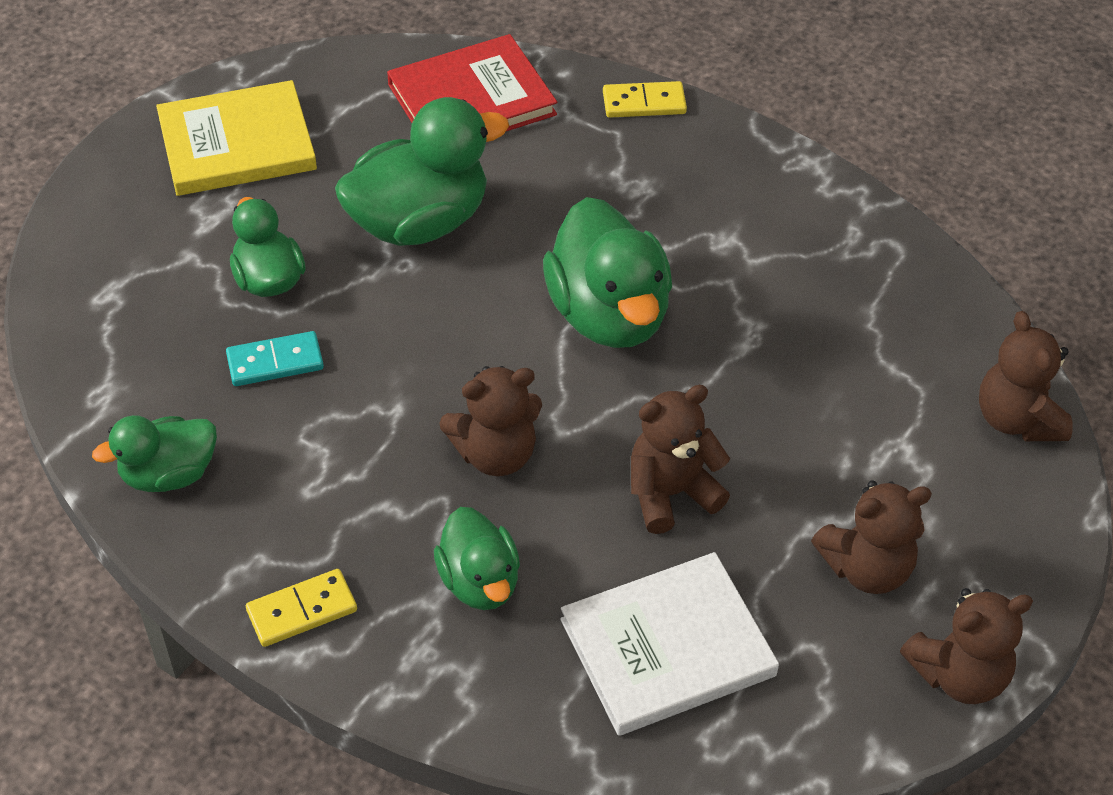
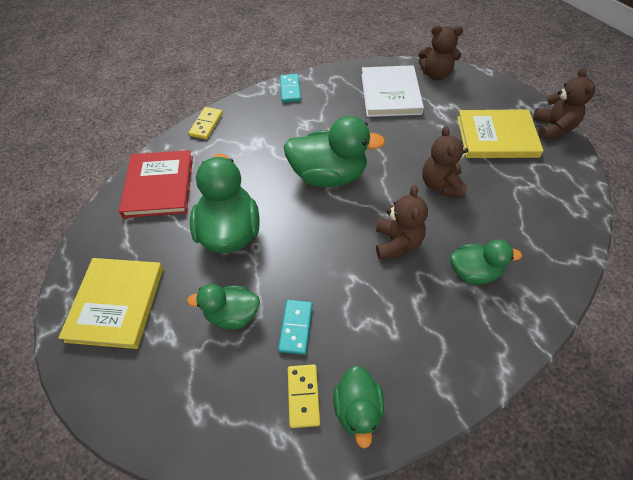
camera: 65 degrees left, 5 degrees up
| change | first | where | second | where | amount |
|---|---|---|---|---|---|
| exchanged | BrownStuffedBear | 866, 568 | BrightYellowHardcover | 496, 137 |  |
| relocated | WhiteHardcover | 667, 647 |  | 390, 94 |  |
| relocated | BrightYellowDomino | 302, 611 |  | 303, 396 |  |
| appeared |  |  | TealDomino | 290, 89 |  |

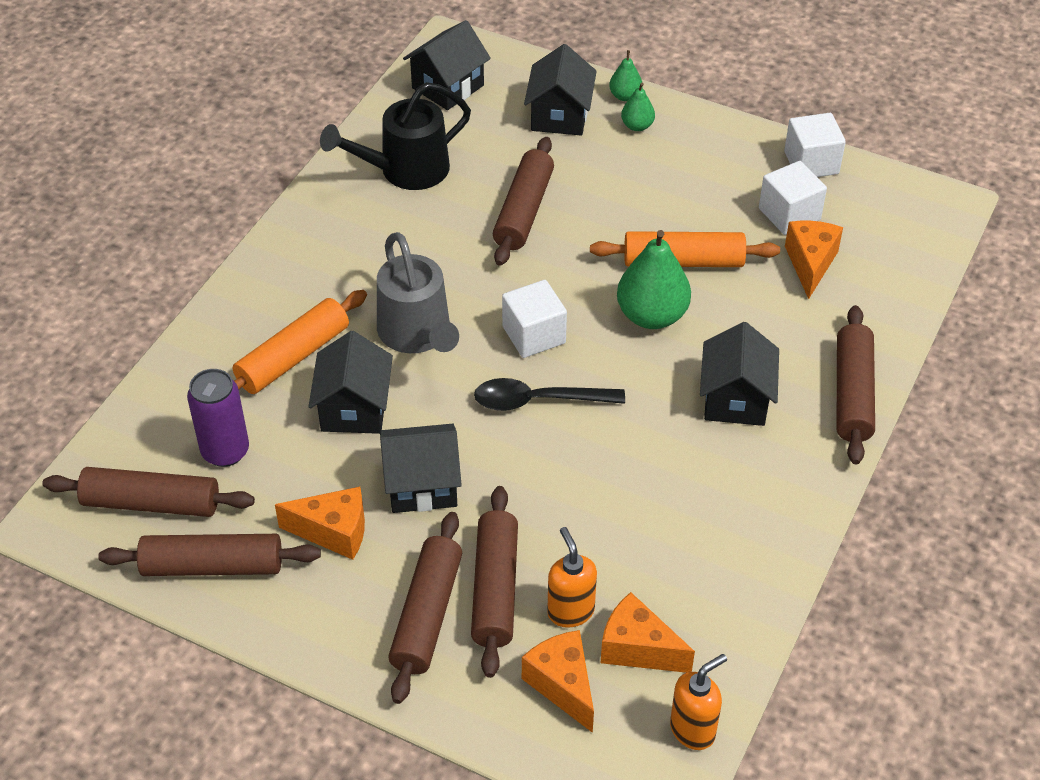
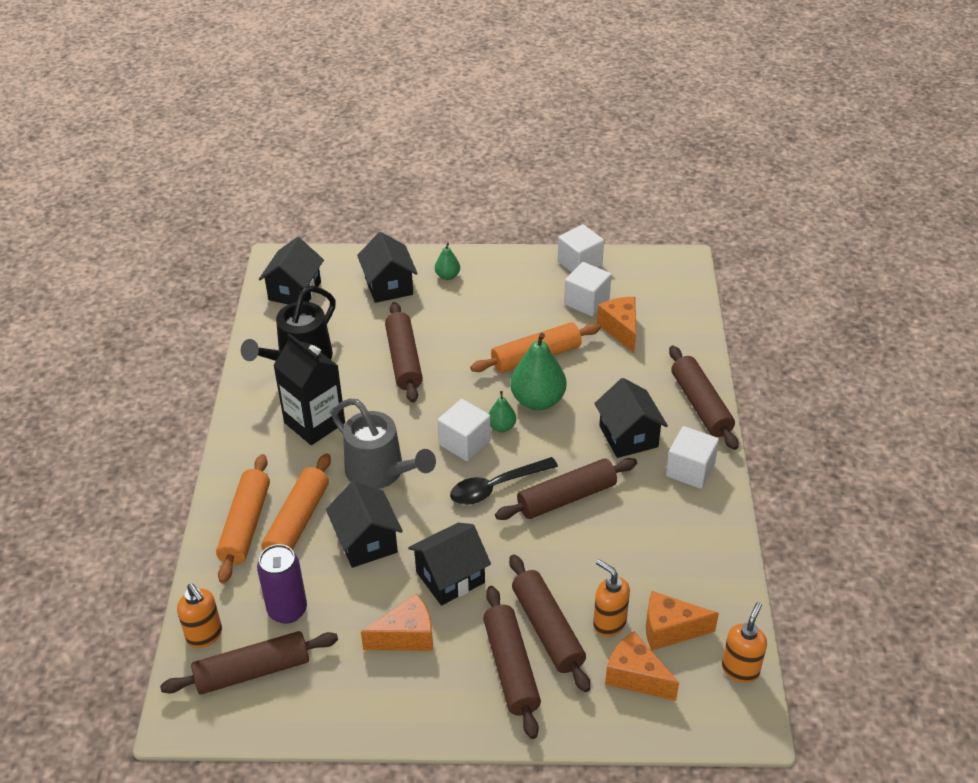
camera: 25 degrees left, 5 degrees down
| change | first | where | second | where | amount |
|---|---|---|---|---|---|
| relocated | LeafGreenPear | 625, 96 |  | 501, 427 |  |
| relocated | BrownRollingPin | 212, 566 |  | 567, 498 |  |
| appeared |  |  | BlackJuiceCarton | 314, 423 |  |
| appeared |  |  | WhiteCube | 690, 470 |  |
| appeared |  |  | OrangeRollingPin | 245, 525 |  |
| appeared |  |  | OrangePumpBottle | 205, 635 |  |

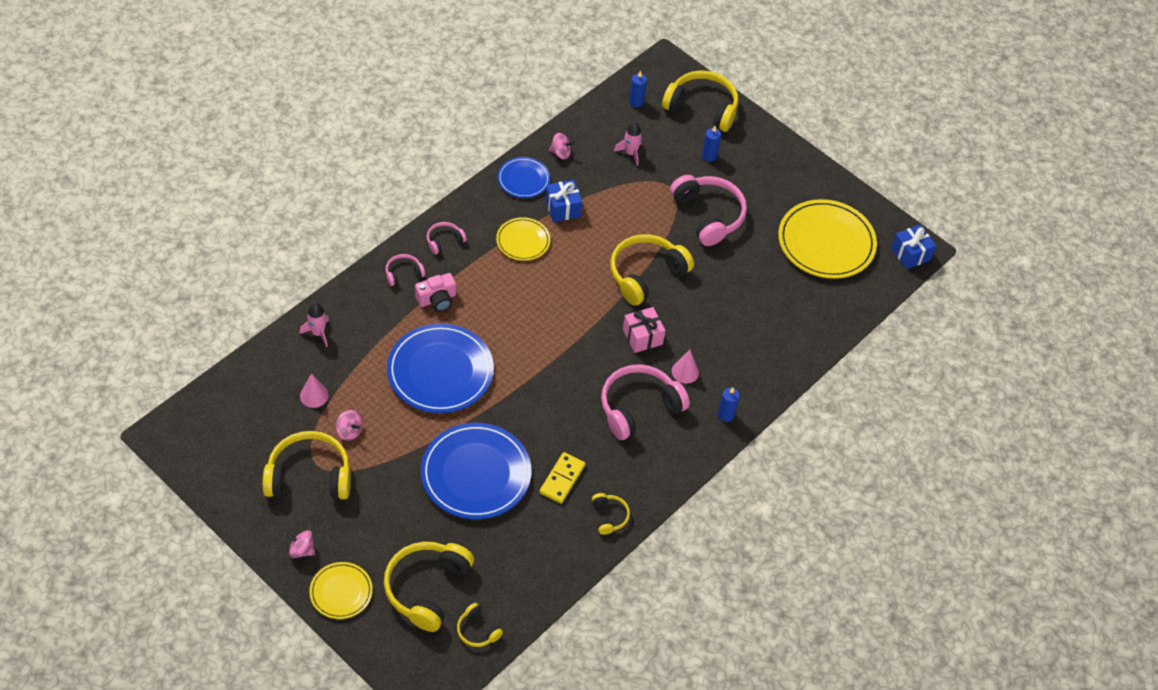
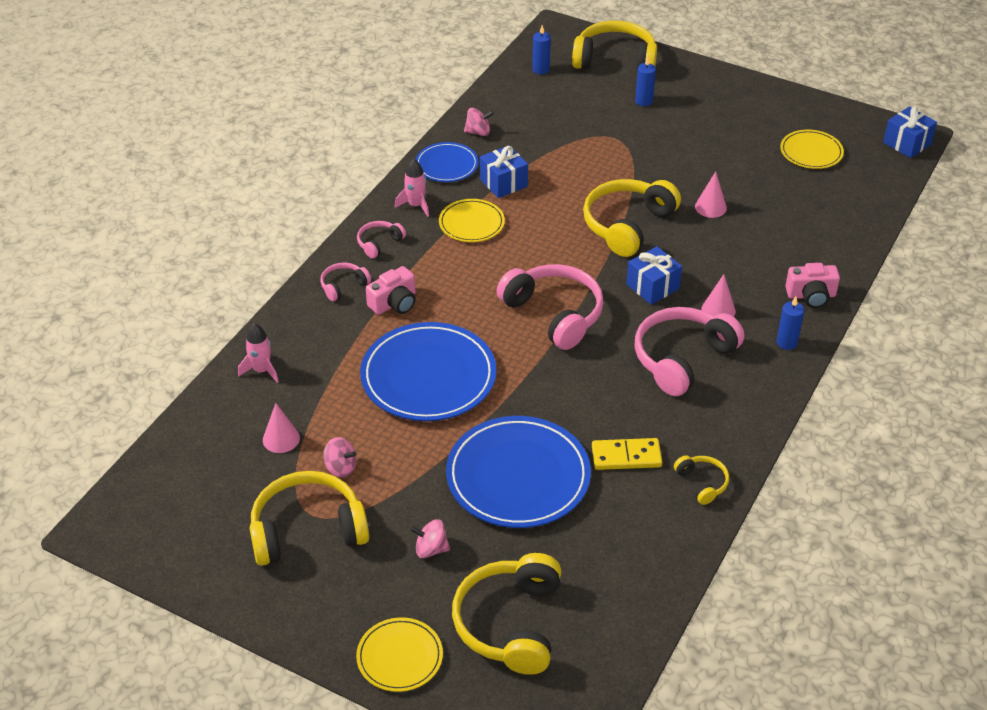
camera: 10 degrees left, 10 degrees down
| change | first | where | second | where | amount |
|---|---|---|---|---|---|
| relocated | RosyRocket | 630, 153 |  | 415, 205 |  |
| relocated | RosyHeadset | 708, 215 |  | 554, 314 |  |
| size | BrightYellowFlatDish | 826, 242 |  | 811, 152 | x0.54 |
| colour | RosyPresent | 642, 337 | BluePresent | 652, 286 |  |
| spun | BrightYellowDomino | 562, 479 |  | 626, 456 | 75 degrees clockwise |
| relocated | RosyWhirligig | 301, 550 |  | 431, 549 |  |
| missing | BrightYellowHeadset | 477, 630 |  |  |  |
| appeared |  |  | RosyCone | 710, 207 |  |
| appeared |  |  | RosyCompactCamera | 811, 295 |  |

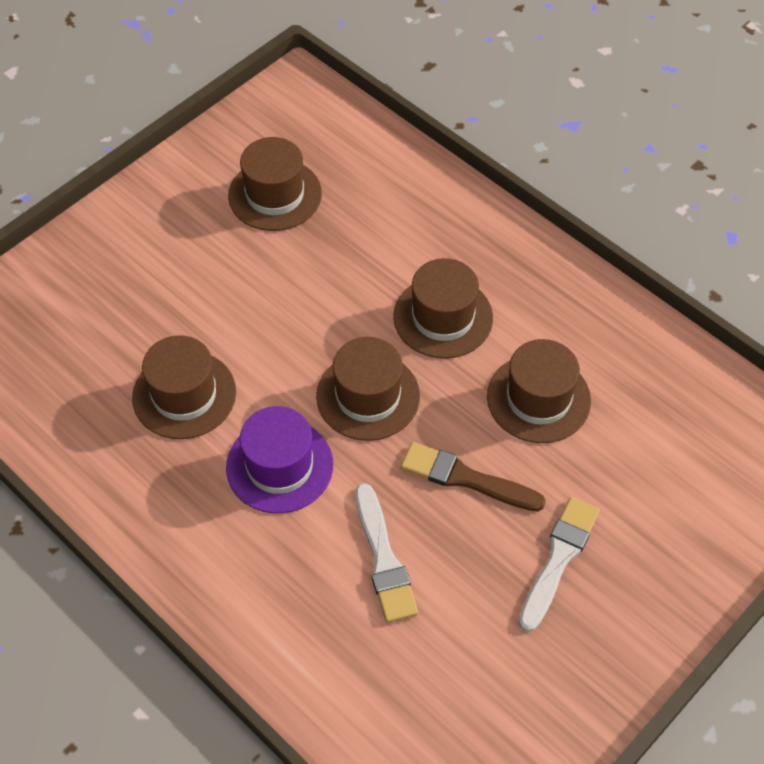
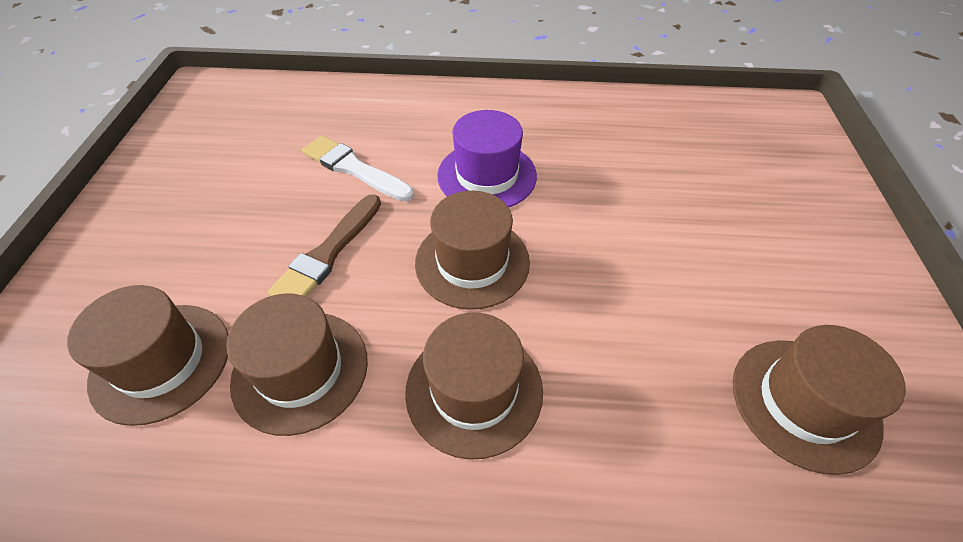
camera: 140 degrees right, 5 degrees down
| change | first | where | second | where | amount |
|---|---|---|---|---|---|
| relocated | BrownTopHat | 184, 395 |  | 161, 361 |  |
| spun | BrownPaintBrush | 466, 478 |  | 328, 253 | 135 degrees clockwise |
| missing | WhitePaintBrush | 558, 559 |  |  |  |

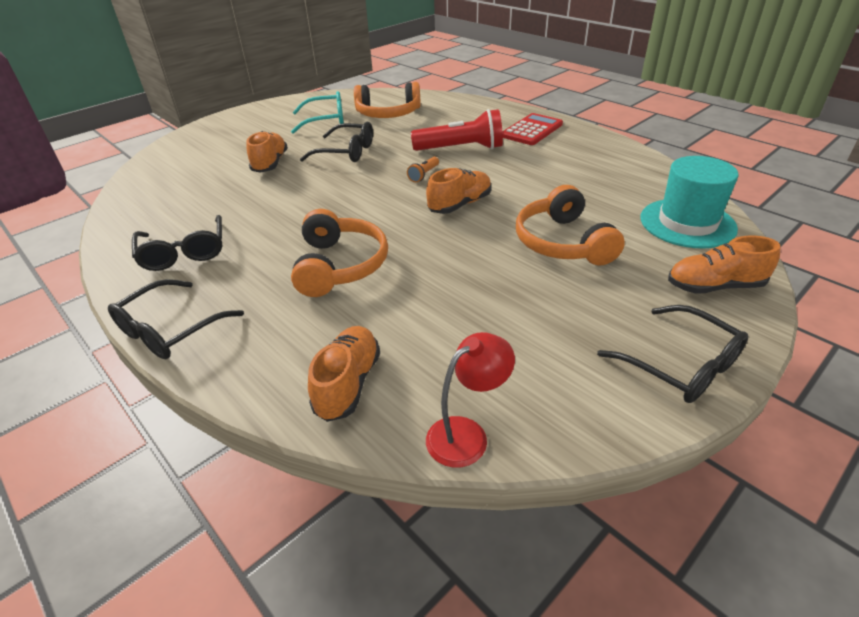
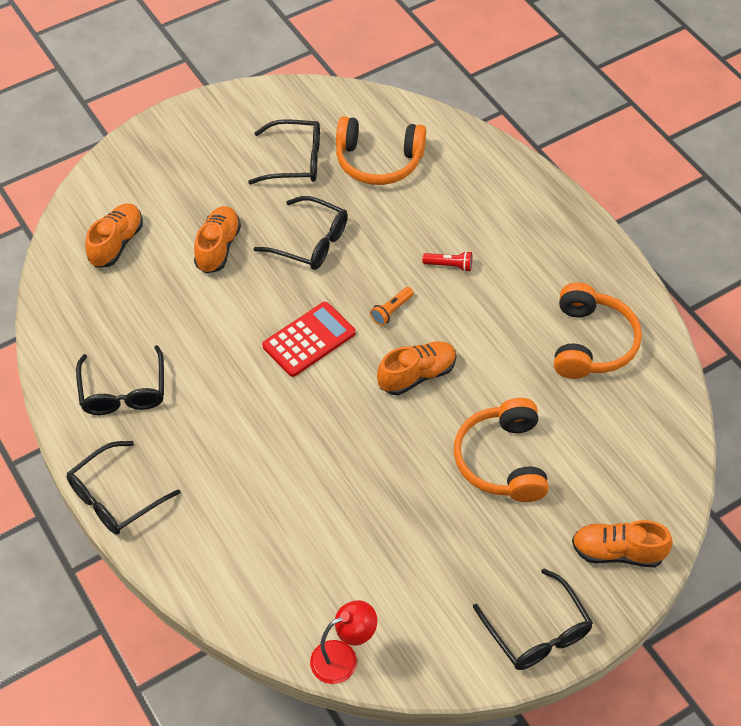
camera: 10 degrees right, 15 degrees up
| change | first | where | second | where | amount |
|---|---|---|---|---|---|
| colour | TealGlasses | 325, 120 | BlackGlasses | 295, 160 |  |
| size | ScarletFlashlight | 461, 148 |  | 449, 265 | x0.45 |
| relocated | ScarletCalculator | 532, 130 |  | 309, 340 |  |
| missing | TealTopHat | 687, 223 |  |  |  |
| relocated | OrangeHeadset | 340, 265 |  | 591, 343 |  |
| relocated | OrangeSneaker | 348, 383 |  | 116, 243 |  |

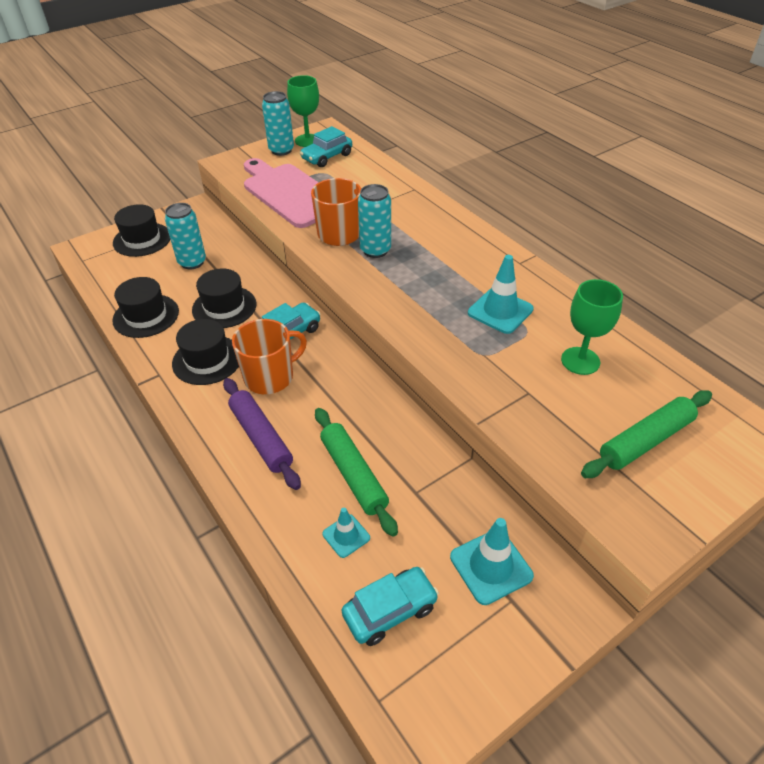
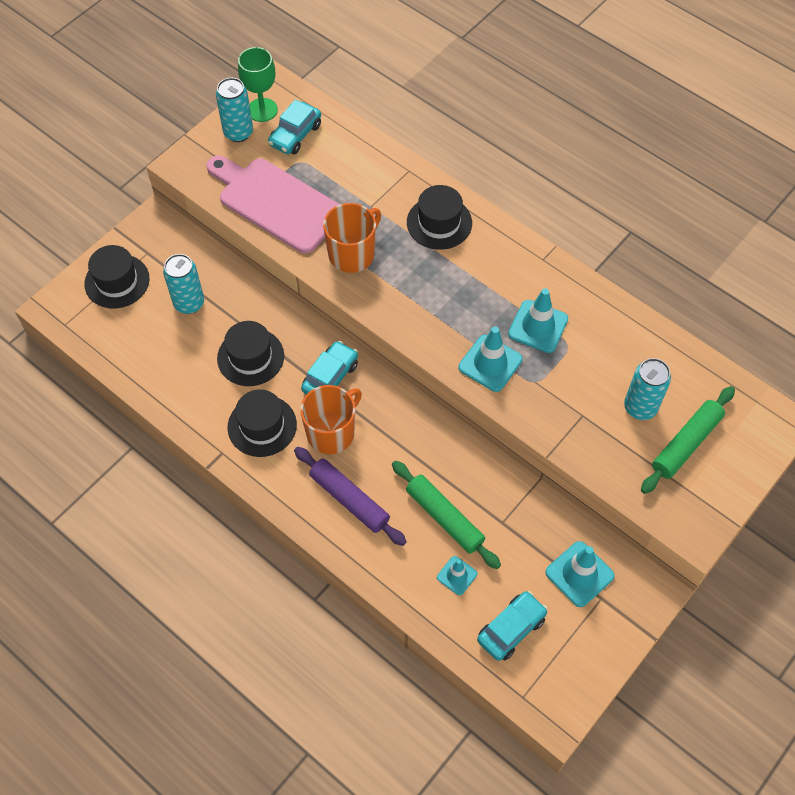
camera: 15 degrees left, 15 degrees up
| change | first | where | second | where | amount |
|---|---|---|---|---|---|
| relocated | TealTin | 375, 250 |  | 640, 407 |  |
| relocated | BlackTopHat | 146, 316 |  | 439, 223 |  |
| missing | LeafGreenGoblet | 580, 361 |  |  |  |
| appeared |  |  | TealRoadCone | 490, 363 |  |

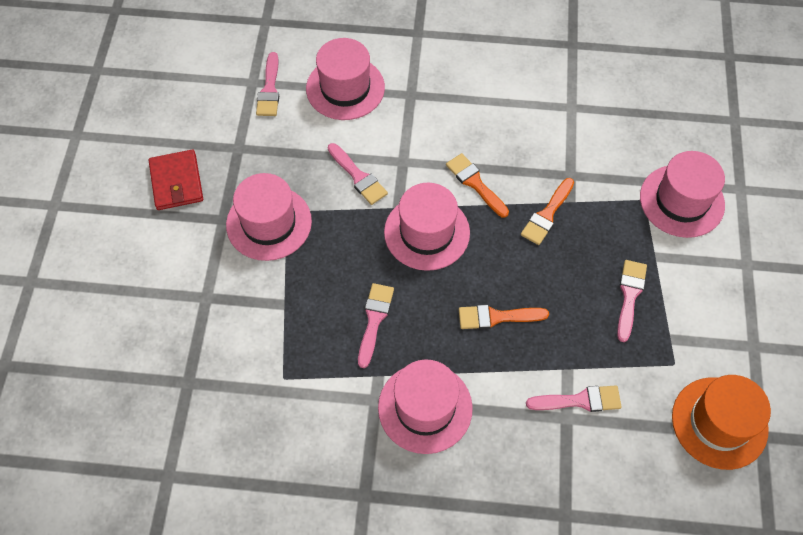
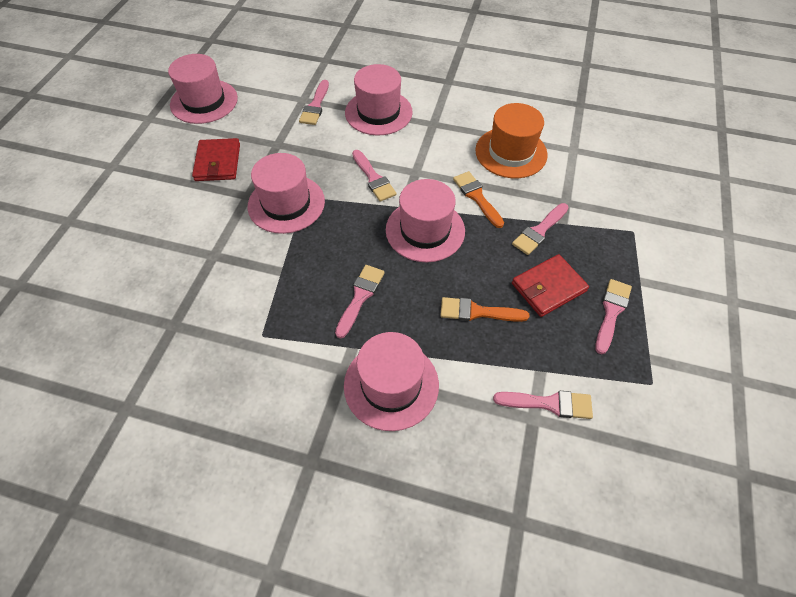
camera: 10 degrees right, 5 degrees down
| change | first | where | second | where | amount |
|---|---|---|---|---|---|
| relocated | RosyTopHat | 681, 201 |  | 204, 101 |  |
| colour | OrangePaintBrush | 547, 215 | RosyPaintBrush | 539, 231 |  |
| relocated | OrangeTopHat | 719, 422 |  | 511, 152 |  |
| appeared |  |  | ScarletCardWallet | 548, 287 |  |

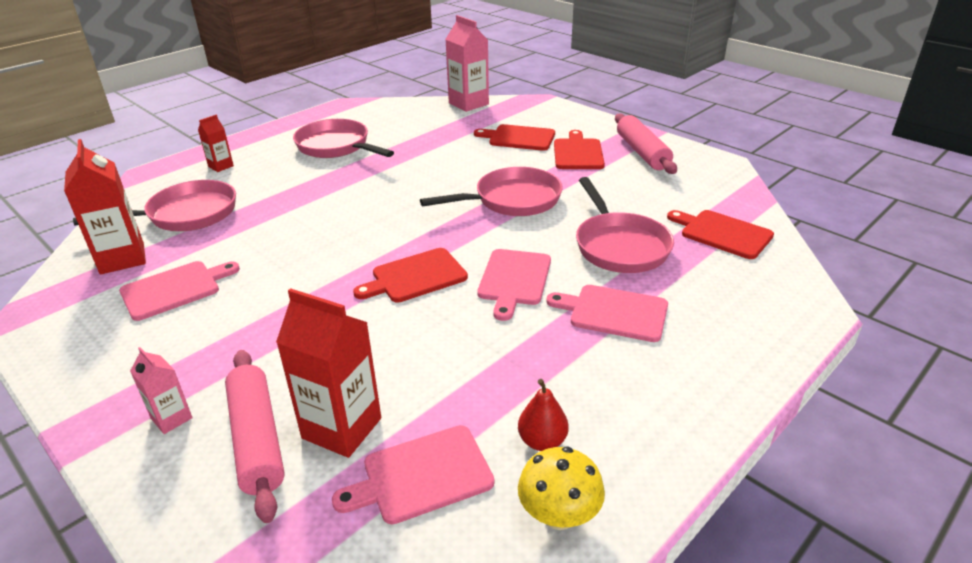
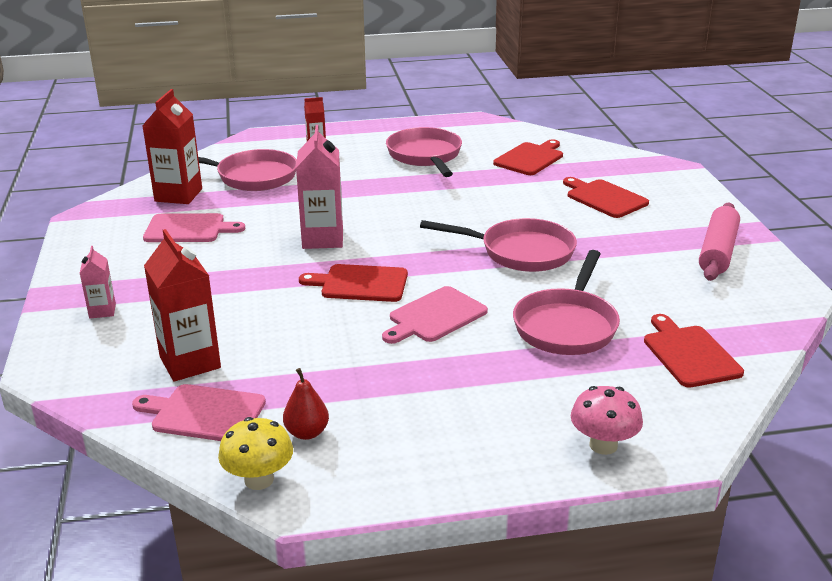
camera: 35 degrees right, 5 degrees down
| change | first | where | second | where | amount |
|---|---|---|---|---|---|
| relocated | RosyJuiceCarton | 468, 104 |  | 322, 239 |  |
| relocated | ScarletBreadBoard | 578, 153 |  | 530, 158 |  |
| missing | RosyBreadBoard | 614, 312 |  |  |  |
| missing | RosyRollingPin | 257, 439 |  |  |  |
| appeared |  |  | RosyFungus | 603, 445 |  |

